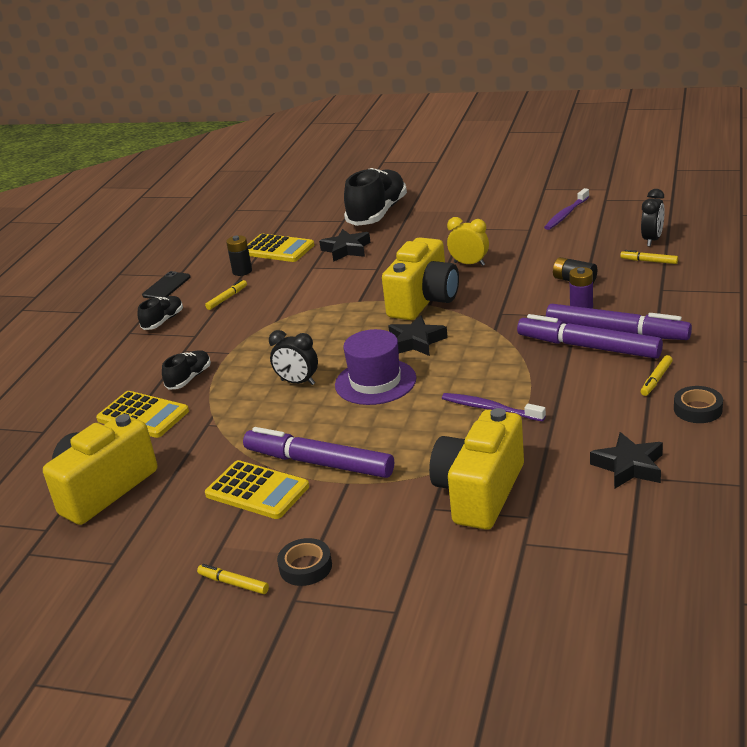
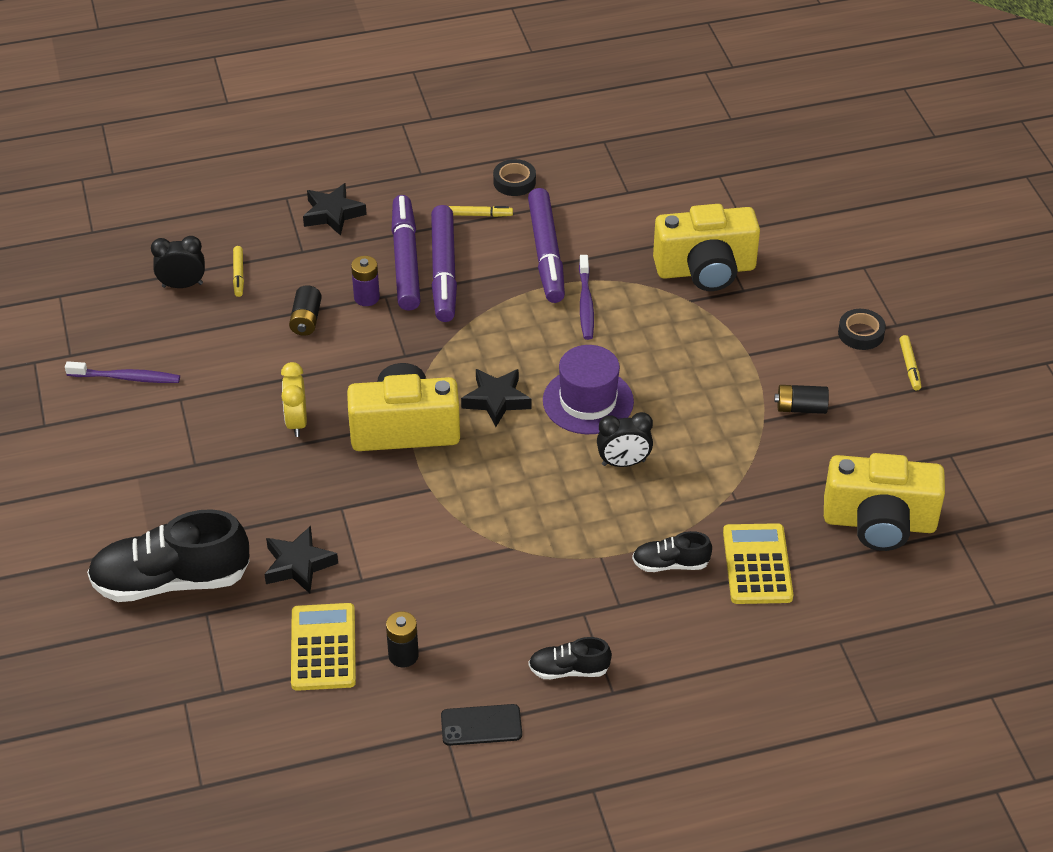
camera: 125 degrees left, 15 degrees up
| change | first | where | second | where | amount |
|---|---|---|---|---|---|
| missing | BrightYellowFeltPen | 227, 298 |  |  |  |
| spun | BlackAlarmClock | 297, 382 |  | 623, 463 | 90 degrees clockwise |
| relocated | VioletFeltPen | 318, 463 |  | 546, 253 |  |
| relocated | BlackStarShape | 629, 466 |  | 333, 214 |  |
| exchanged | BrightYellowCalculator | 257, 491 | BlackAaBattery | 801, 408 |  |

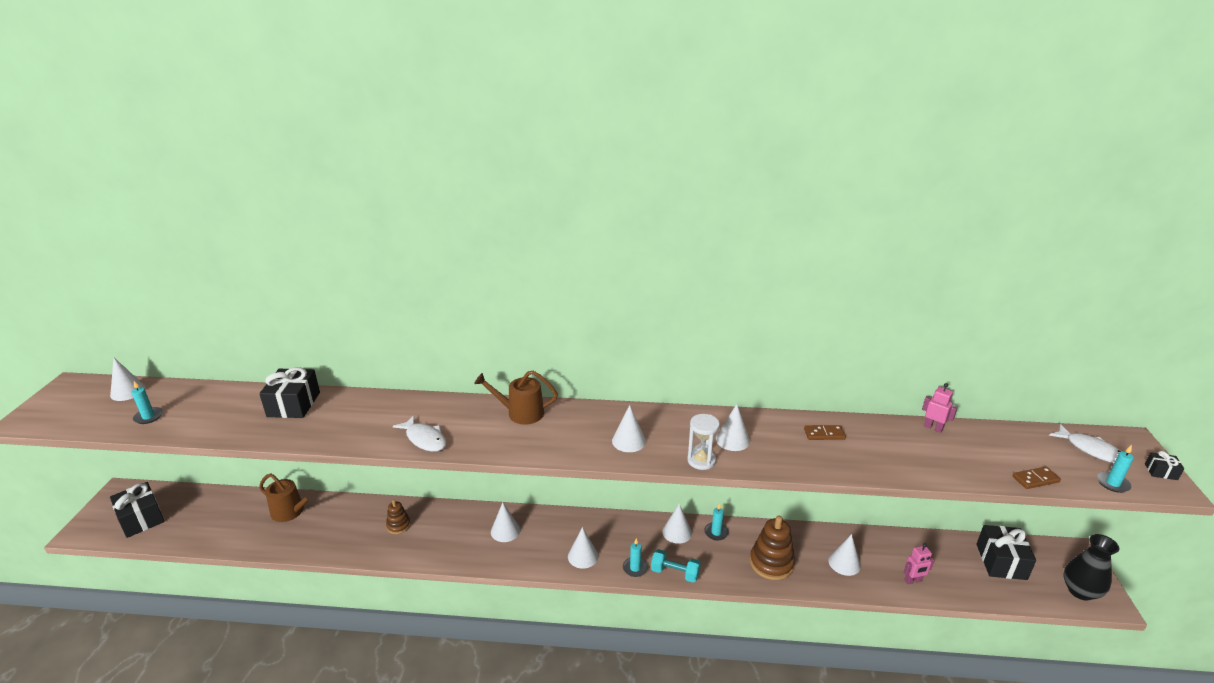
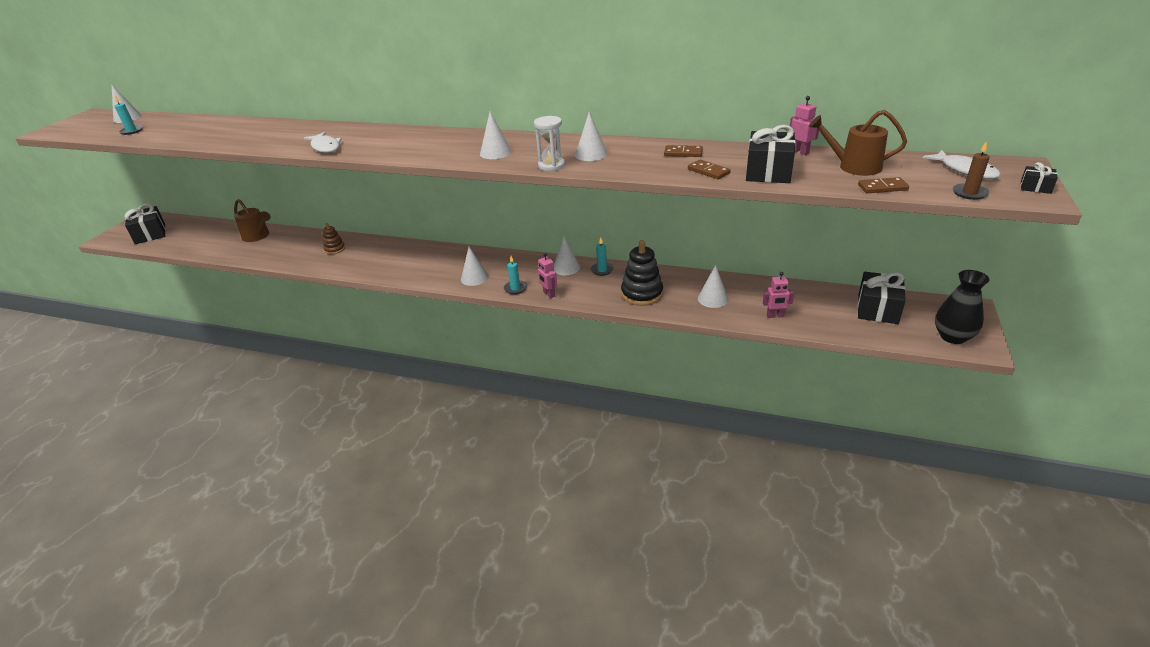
camera: 15 degrees right, 5 degrees up
| change | first | where | second | where | amount |
|---|---|---|---|---|---|
| relocated | BlackPresent | 293, 404 |  | 768, 172 |  |
| relocated | BrownWateringPot | 521, 413 |  | 854, 167 |  |
| colour | TealPillarCandle | 1112, 483 | BrownPillarCandle | 969, 193 |  |
| missing | WhiteCone | 505, 531 |  |  |  |
| colour | BrownRingStacker | 771, 563 | BlackRingStacker | 642, 294 |  |
| exchanged | TealDumbbell | 675, 573 | RosyRobotFigure | 549, 294 |  |
| appeared |  |  | BrownDomino | 708, 171 |  |

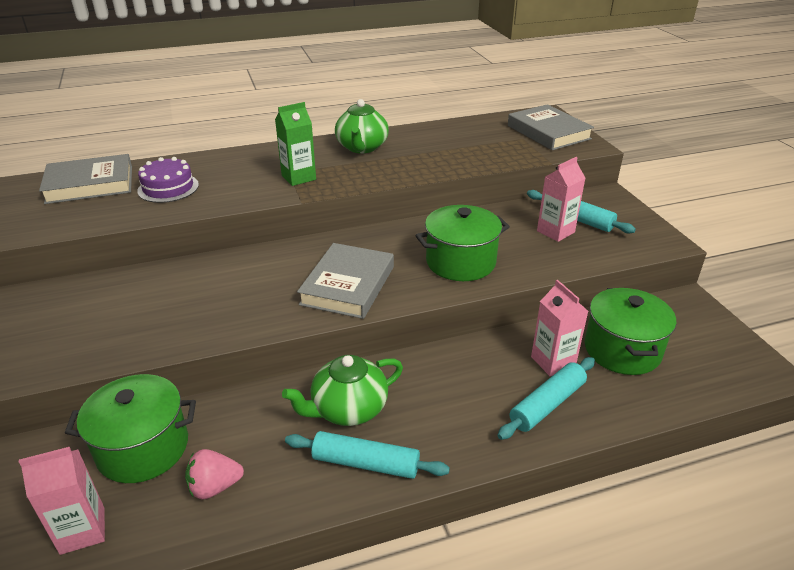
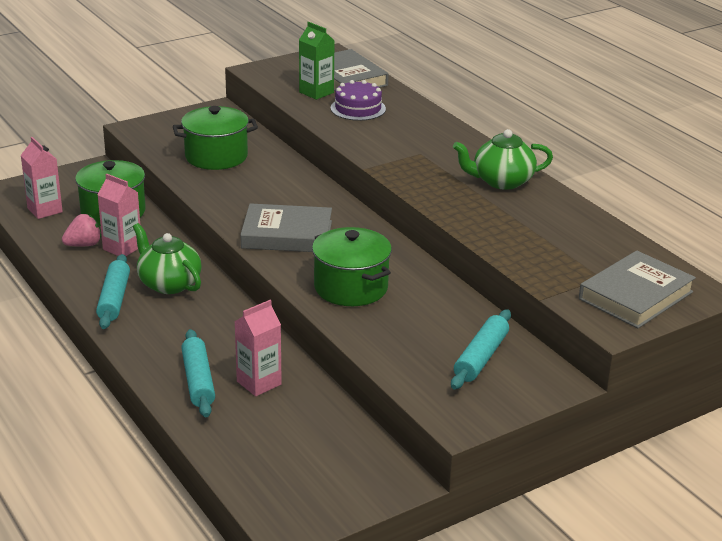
camera: 75 degrees right, 5 degrees down
| change | first | where | second | where | amount |
|---|---|---|---|---|---|
| relocated | LeafGreenJuiceCarton | 298, 177 |  | 316, 92 |  |
| relocated | RosyJuiceCarton | 555, 231 |  | 122, 248 |  |
| relocated | LeafGreenStockpot | 622, 350 |  | 216, 156 |  |
| spun | TealRollingPin | 547, 404 |  | 198, 381 | 45 degrees clockwise |
| spun | RosyBerry | 215, 487 |  | 84, 245 | 90 degrees clockwise |

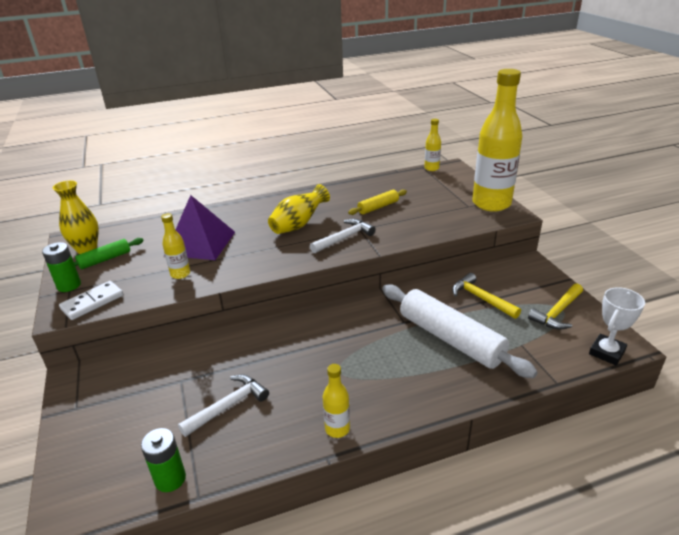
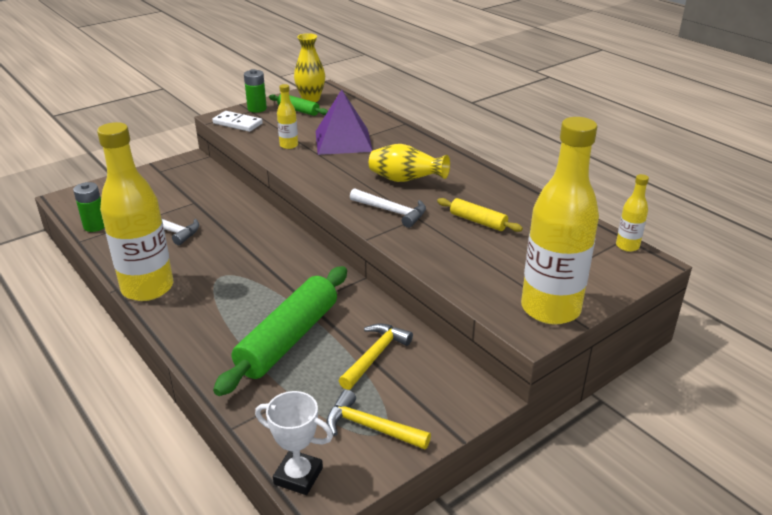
camera: 70 degrees right, 0 degrees up
| change | first | where | second | where | amount |
|---|---|---|---|---|---|
| colour | WhiteRollingPin | 450, 339 | LeafGreenRollingPin | 288, 339 |  |
| size | BrightYellowFlask | 337, 429 |  | 147, 288 | x2.28 |

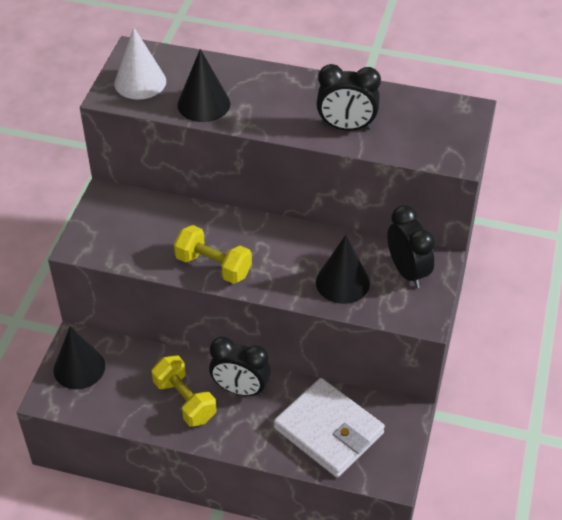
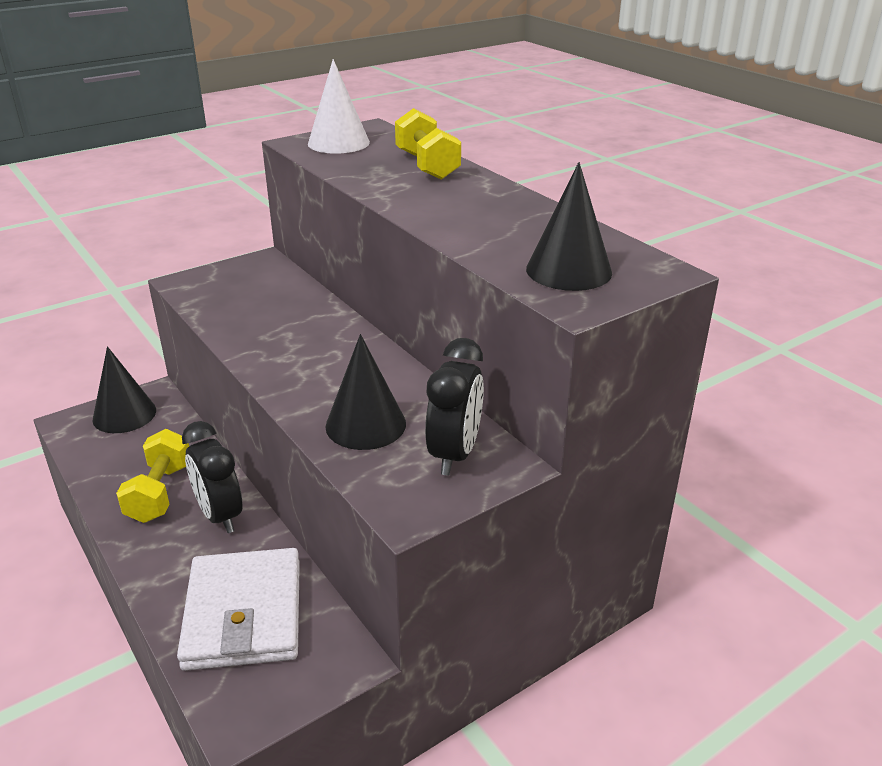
camera: 40 degrees right, 15 degrees down
| change | first | where | second | where | amount |
|---|---|---|---|---|---|
| relocated | BlackCone | 203, 104 |  | 568, 270 |  |
| missing | BlackAlarmClock | 346, 127 |  |  |  |
| relocated | BrightYellowDumbbell | 213, 266 |  | 427, 165 |  |

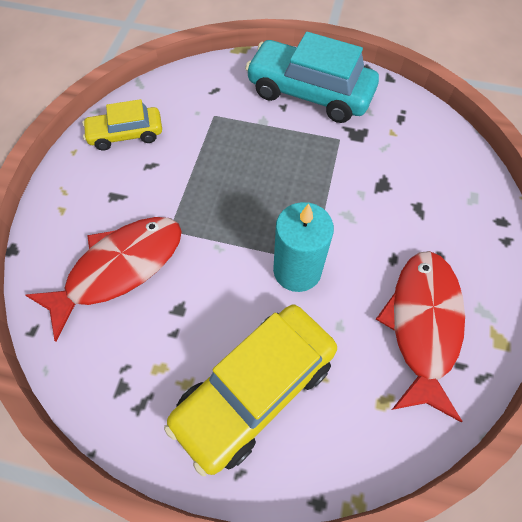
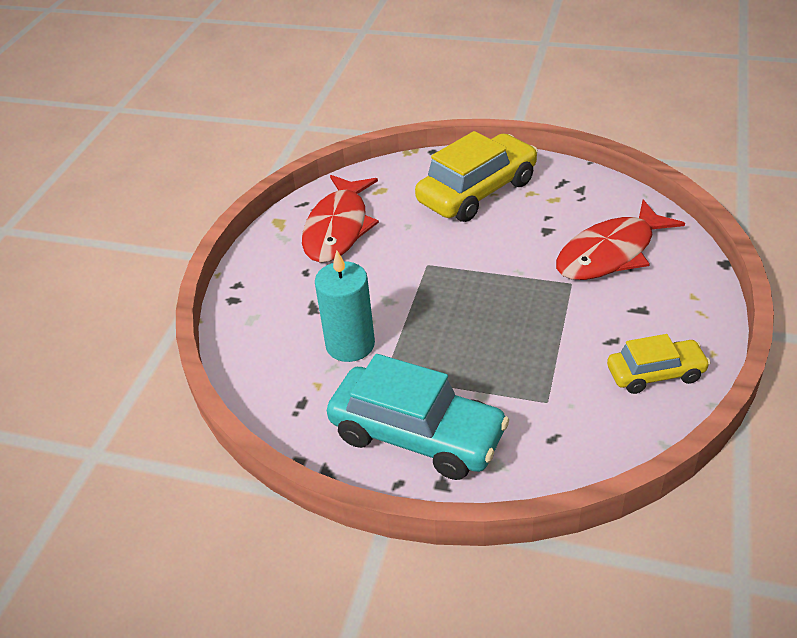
camera: 175 degrees left, 20 degrees down
| change | first | where | second | where | amount |
|---|---|---|---|---|---|
| relocated | TealPillarCandle | 297, 270 |  | 350, 345 |  |

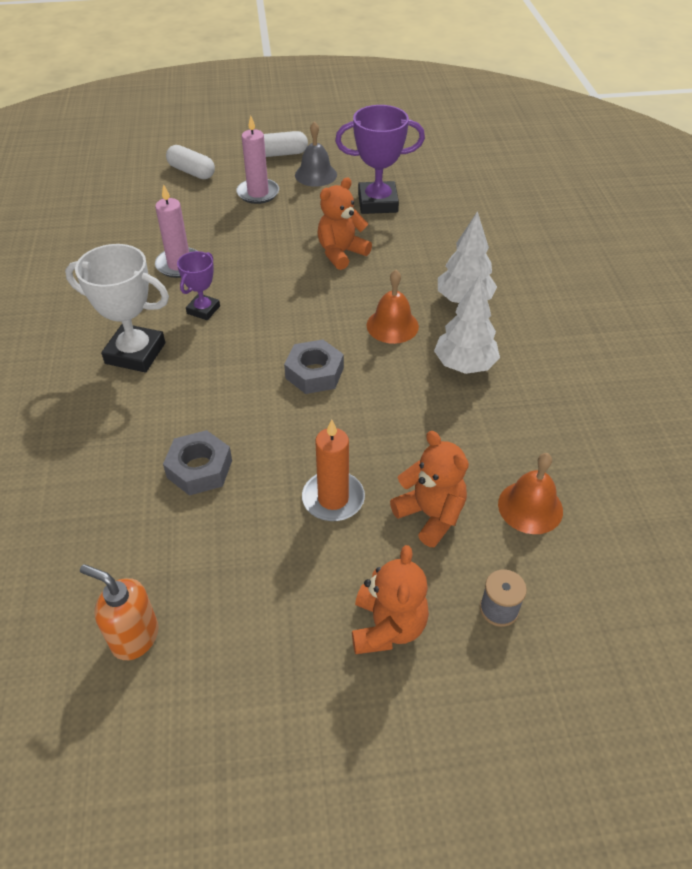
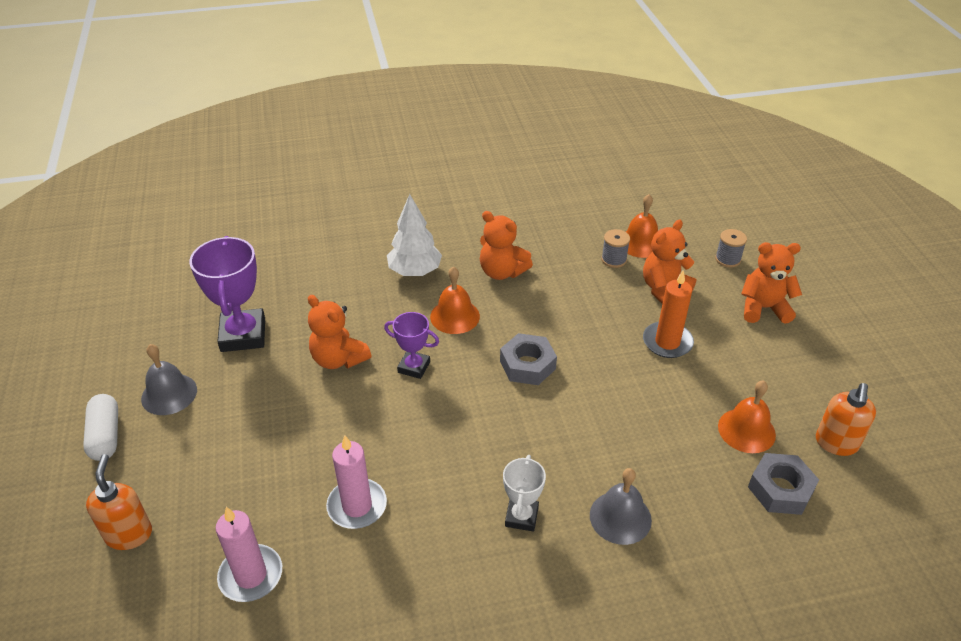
camera: 95 degrees left, 5 degrees down
| change | first | where | second | where | amount |
|---|---|---|---|---|---|
| relocated | RosyPillarCandle | 258, 193 |  | 251, 575 |  |
| exchanged | WhitePillShape | 191, 172 | OrangePumpBottle | 129, 534 |  |
| size | WhiteAwardCup | 135, 353 |  | 521, 516 | x0.57 |
| relocated | VioletAwardCup | 203, 310 |  | 414, 367 |  |
| exchanged | WhiteTree | 464, 365 | OrangeStuffedBear | 502, 272 |  |
| relocated | GreyNut | 199, 469 |  | 780, 489 |  |
| appeared |  |  | GreySpool | 614, 259 |  |
| appeared |  |  | OrangeBell | 746, 430 |  |
| appeared |  |  | GreyBell | 620, 517 |  |

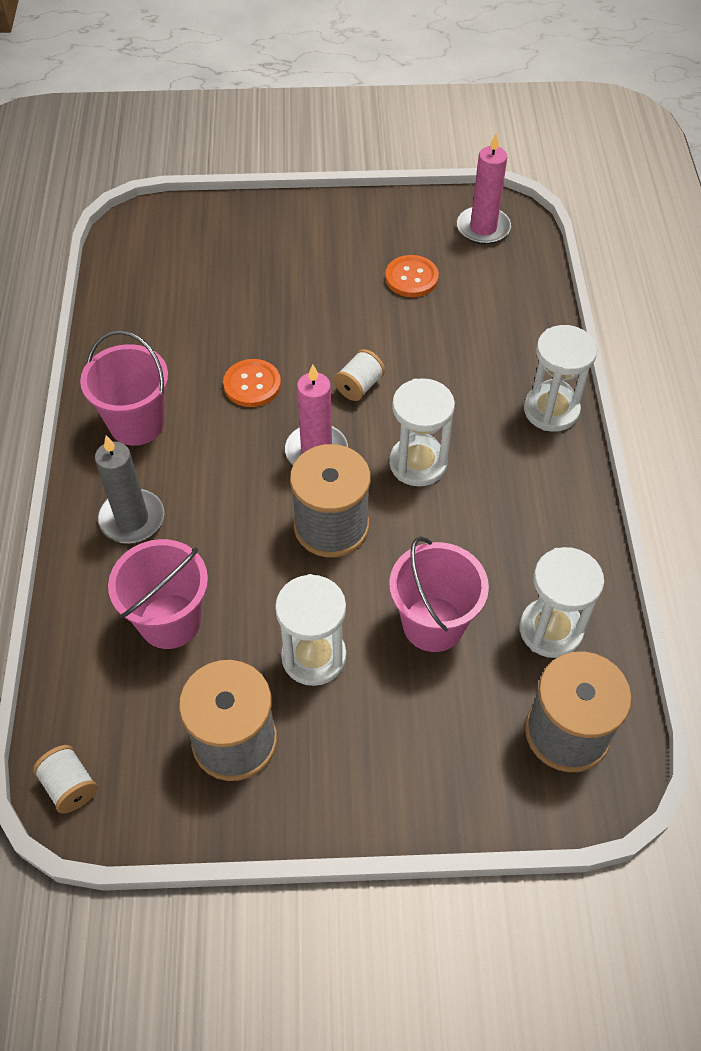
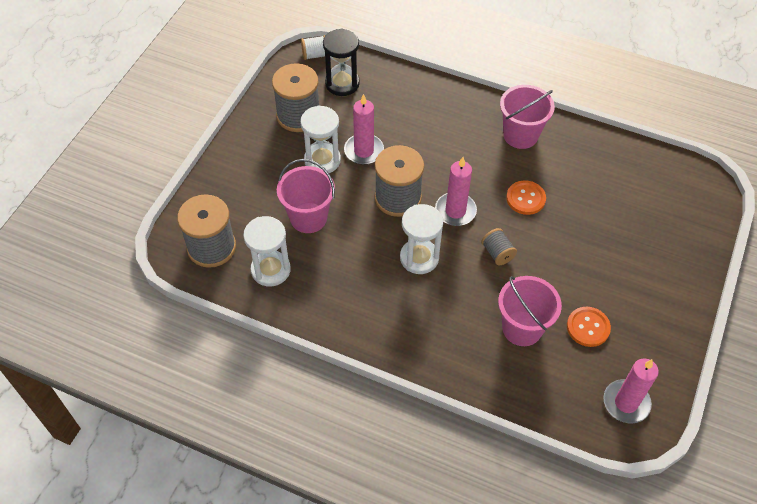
camera: 115 degrees right, 0 degrees up
| change | first | where | second | where | amount |
|---|---|---|---|---|---|
| missing | WhiteHourglass | 551, 410 |  |  |  |
| colour | WhiteSpool | 359, 386 | GreySpool | 497, 253 |  |
| missing | GreyPillarCandle | 132, 519 |  |  |  |
| relocated | RosyPail | 170, 621 |  | 522, 328 |  |
| appeared |  |  | BlackHourglass | 342, 83 |  |
| appeared |  |  | RosyPillarCandle | 364, 151 |  |

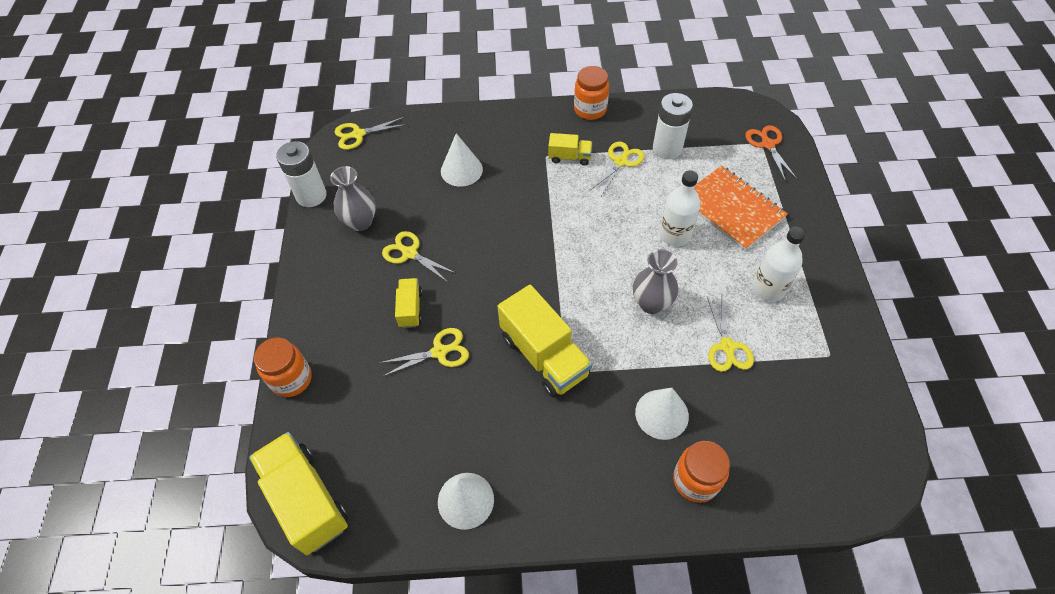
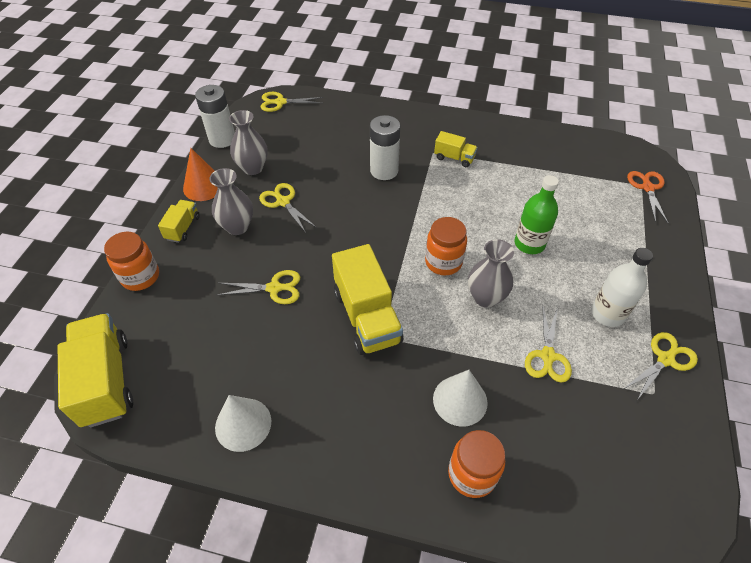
camera: 15 degrees right, 5 degrees down
| change | first | where | second | where | amount |
|---|---|---|---|---|---|
| relocated | OrangePreserveJar | 590, 110 |  | 443, 262 |  |
| relocated | WhiteAaBattery | 667, 148 |  | 384, 171 |  |
| missing | WhiteCone | 461, 170 |  |  |  |
| relocated | BrightYellowPairOfScissors | 620, 161 |  | 665, 359 |  |
| missing | OrangeNotepad | 732, 209 |  |  |  |
| colour | WhiteFlask | 674, 235 | LeafGreenFlask | 529, 244 |  |
| relocated | BrightYellowTruck | 410, 309 |  | 183, 228 |  |
| appeared |  |  | OrangeCone | 203, 186 |  |
| appeared |  |  | GreyVase | 237, 227 |  |

